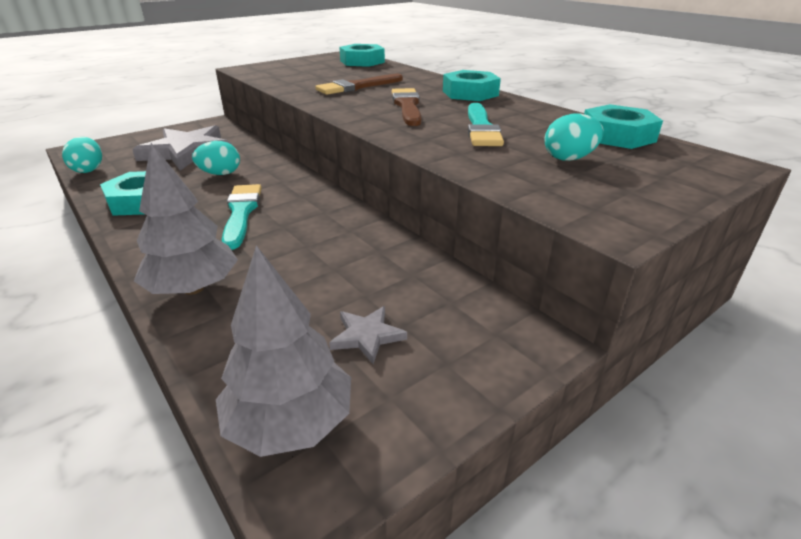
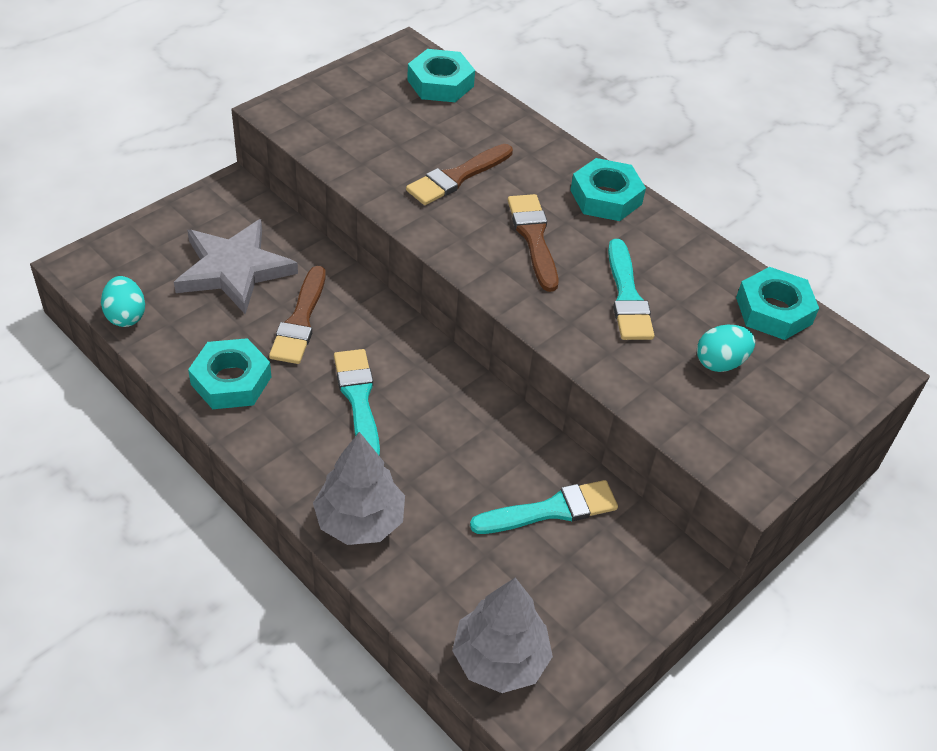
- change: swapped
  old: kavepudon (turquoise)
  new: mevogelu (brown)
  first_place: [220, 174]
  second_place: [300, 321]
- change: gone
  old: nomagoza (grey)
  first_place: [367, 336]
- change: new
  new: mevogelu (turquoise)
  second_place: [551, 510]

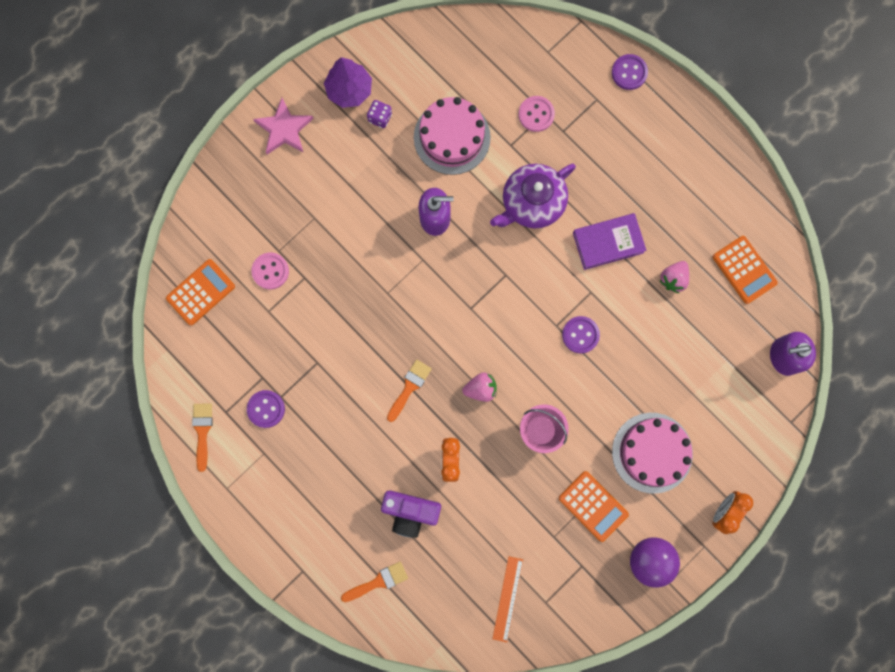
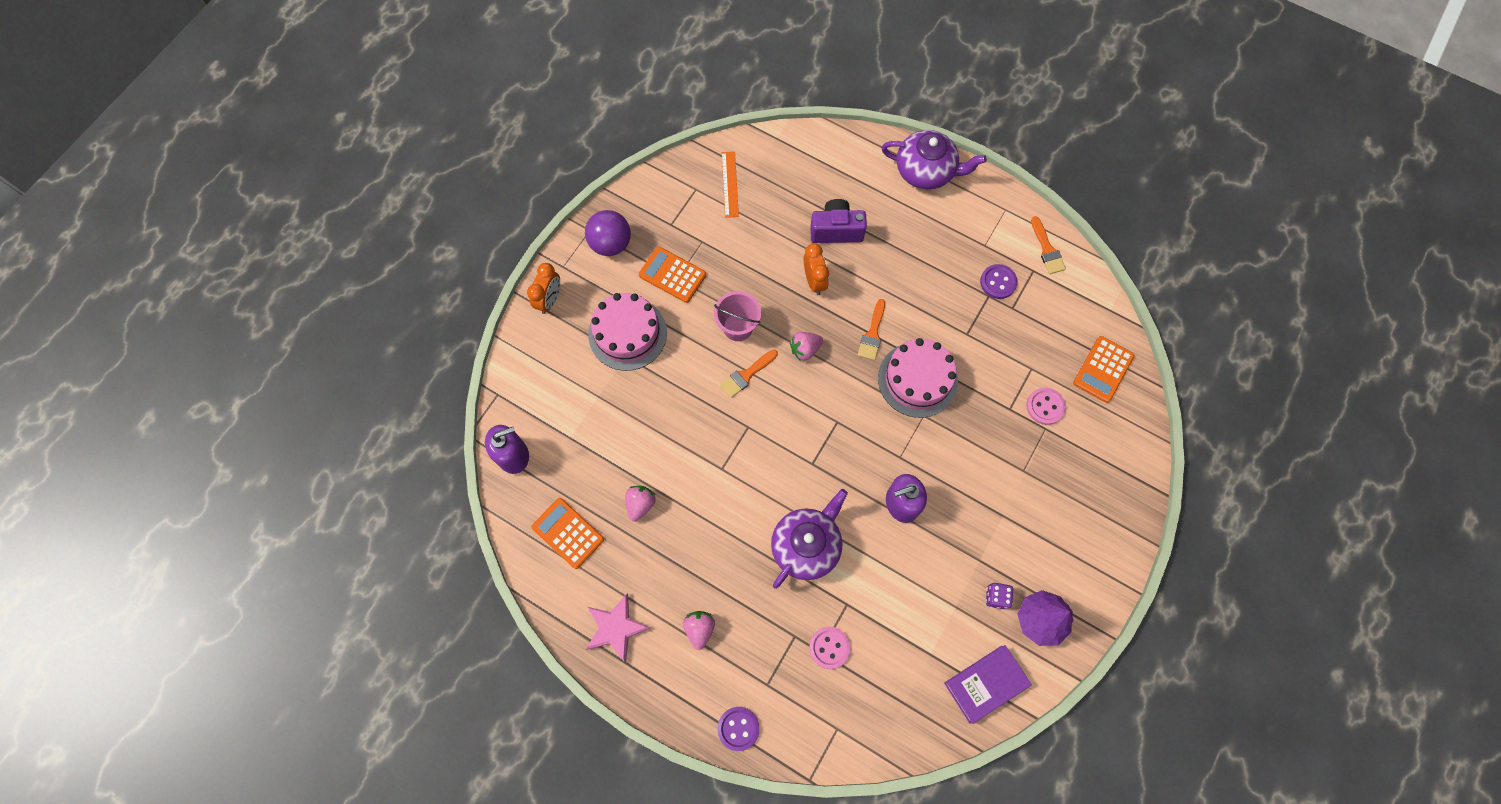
- change: shifted
  old: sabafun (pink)
  first_place: [452, 137]
  second_place: [917, 379]
- change: shifted
  old: nomagoza (pink)
  first_place: [284, 129]
  second_place: [616, 628]
- change: shifted
  old: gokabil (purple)
  first_place: [608, 242]
  second_place: [985, 684]
- change: gone
  old: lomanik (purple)
  first_place: [580, 335]
- change: shifted
  old: mevogelu (orange)
  first_place: [378, 581]
  second_place: [746, 375]
- change: new
  new: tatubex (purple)
  second_place: [926, 171]
- change: new
  new: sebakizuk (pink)
  second_place: [699, 629]

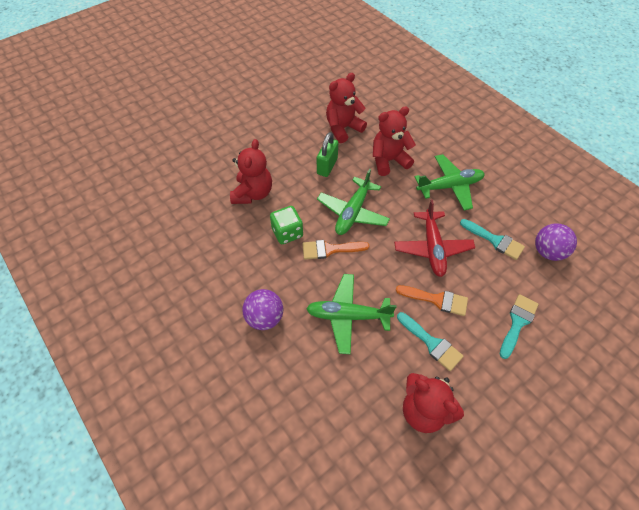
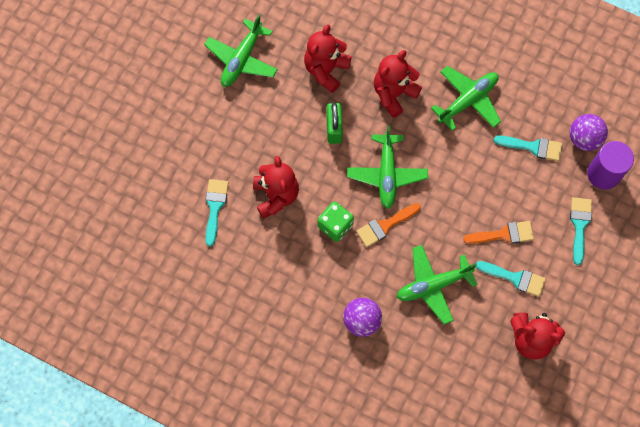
- change: gone
  old: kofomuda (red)
  first_place: [432, 248]
- change: new
  new: kofomuda (green)
  second_place: [242, 59]
- change: new
  new: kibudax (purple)
  second_place: [603, 174]
- change: new
  new: mevogelu (turquoise)
  second_place: [215, 207]

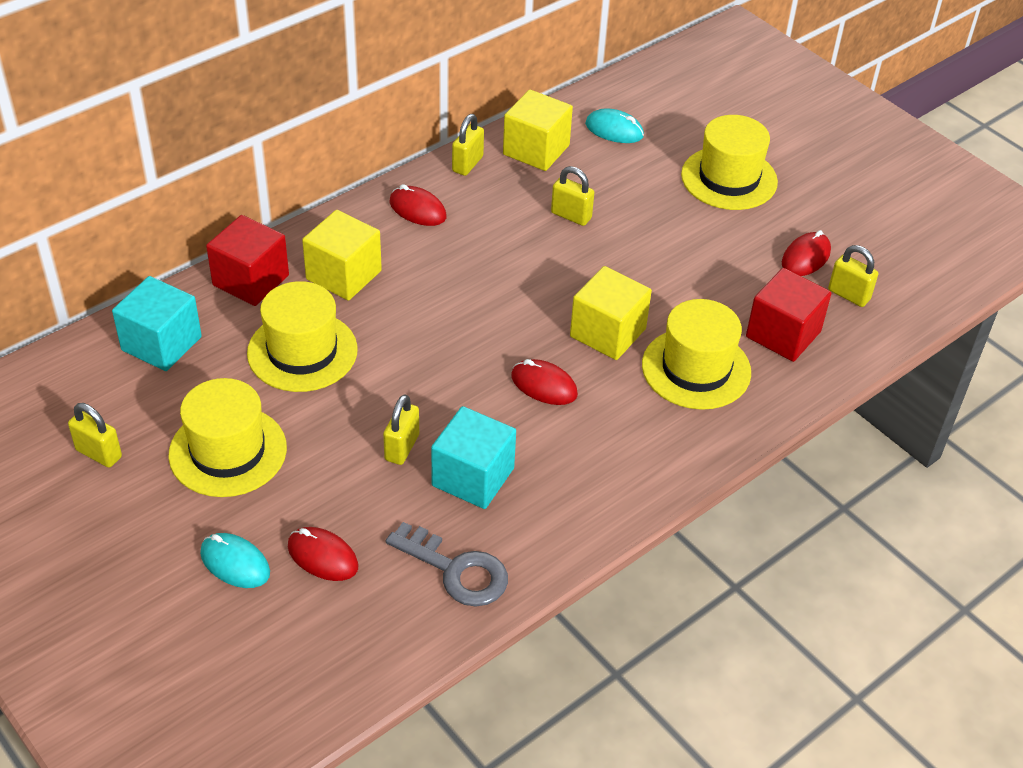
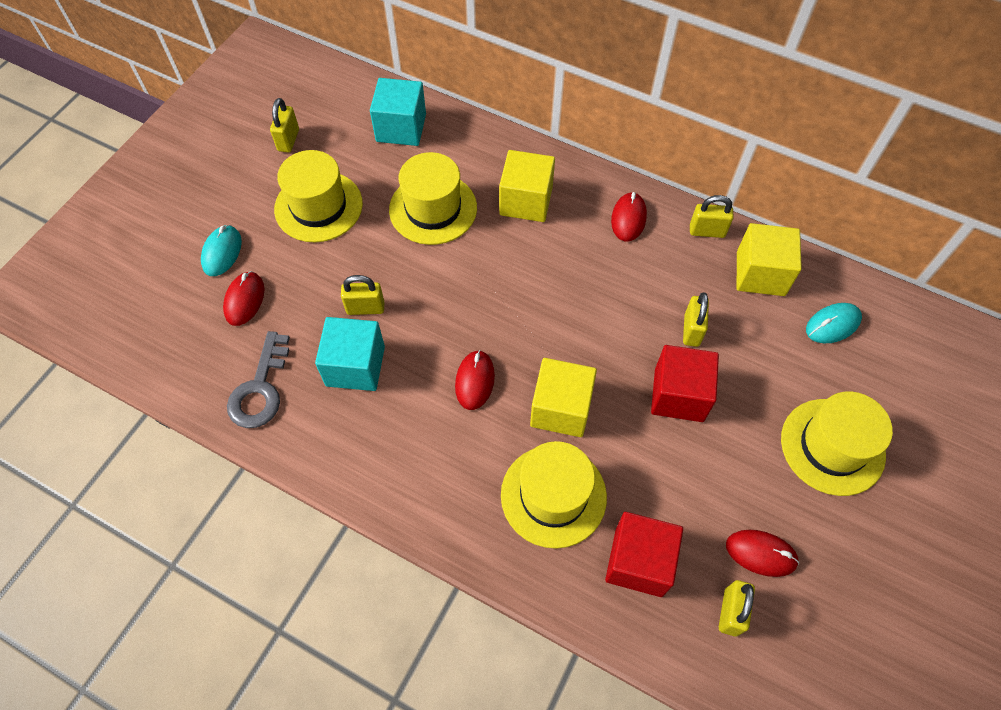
- change: rotated
  old: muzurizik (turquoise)
  first_place: [614, 130]
  second_place: [832, 325]
  degrees: 60
- change: shifted
  old: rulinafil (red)
  first_place: [251, 280]
  second_place: [679, 395]

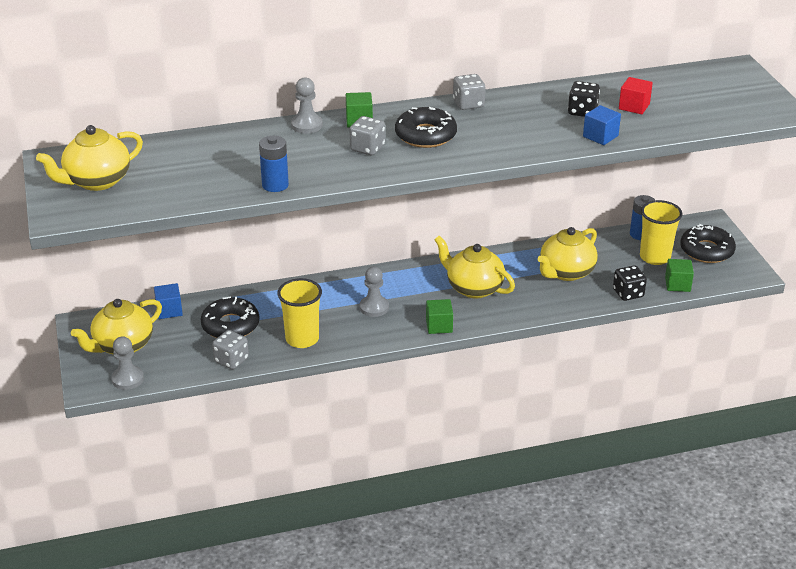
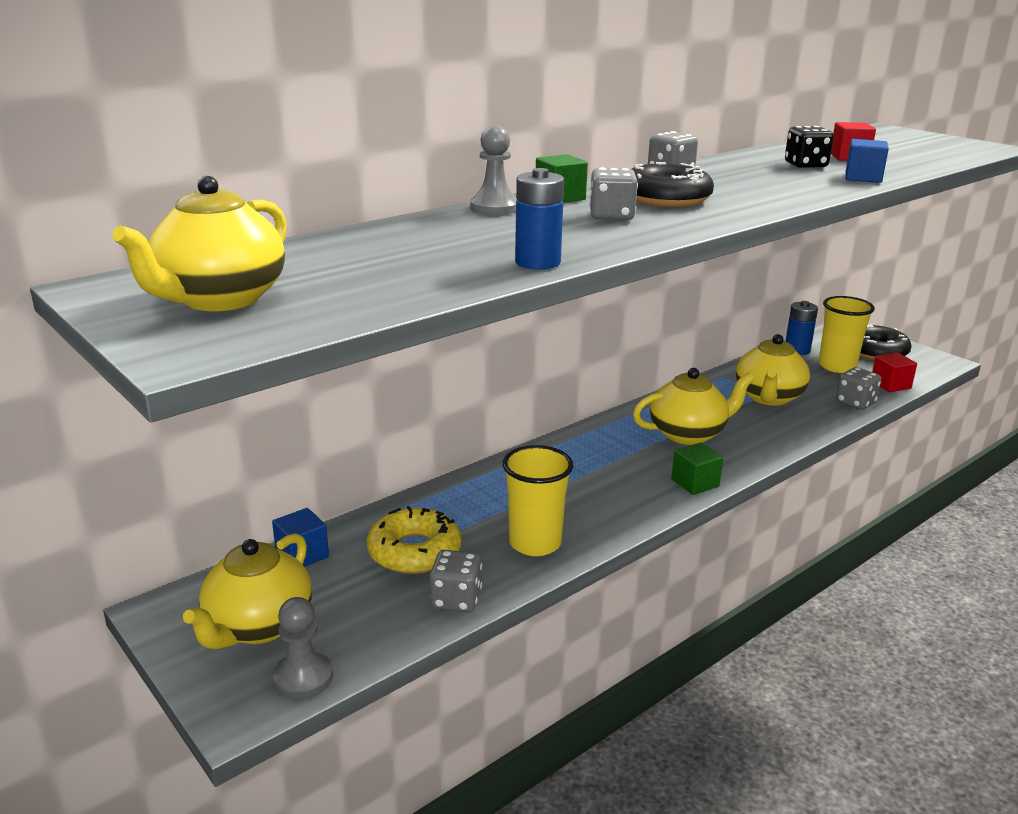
- change: rotated
  old: tatubex (yellow)
  first_place: [473, 288]
  second_place: [688, 434]
  degrees: 150
- change: repainted
  old: rulinafil (green)
  new: rulinafil (red)
  first_place: [677, 284]
  second_place: [890, 385]
- change: repainted
  old: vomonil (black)
  new: vomonil (grey)
  first_place: [628, 293]
  second_place: [855, 403]
- change: gone
  old: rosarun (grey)
  first_place: [374, 307]
- change: repainted
  old: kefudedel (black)
  new: kefudedel (yellow)
  first_place: [230, 325]
  second_place: [414, 551]

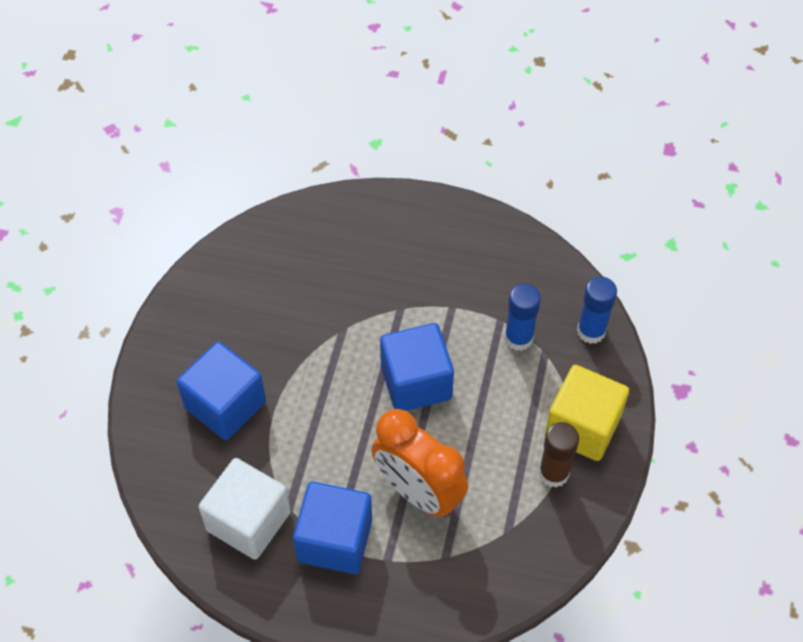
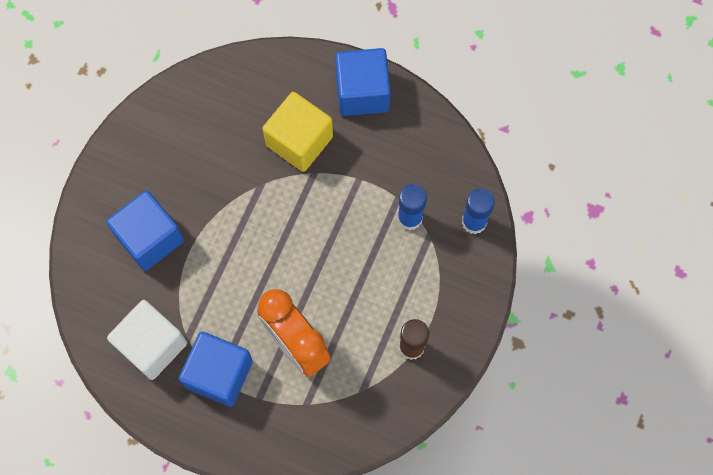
- change: shifted
  old: rulinafil (blue)
  first_place: [416, 382]
  second_place: [362, 92]
- change: shifted
  old: rulinafil (yellow)
  first_place: [582, 427]
  second_place: [299, 141]

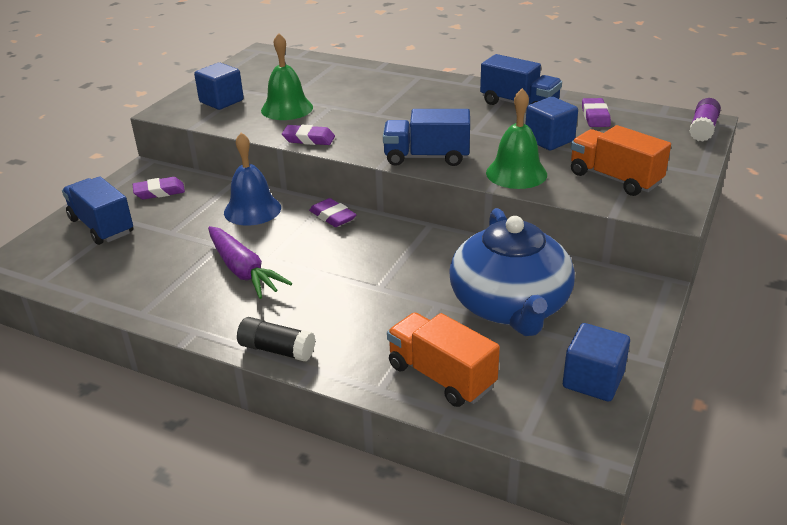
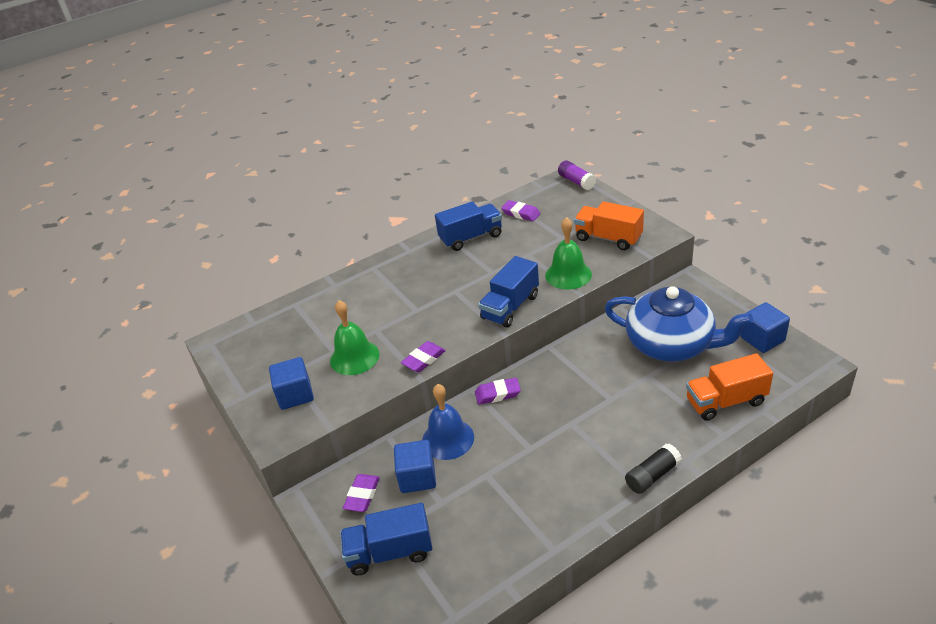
- change: shifted
  old: rulinafil (blue)
  first_place: [549, 140]
  second_place: [417, 477]
- change: rotated
  old: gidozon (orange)
  first_place: [614, 178]
  second_place: [608, 238]
  degrees: 45
- change: gone
  old: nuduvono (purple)
  first_place: [243, 271]

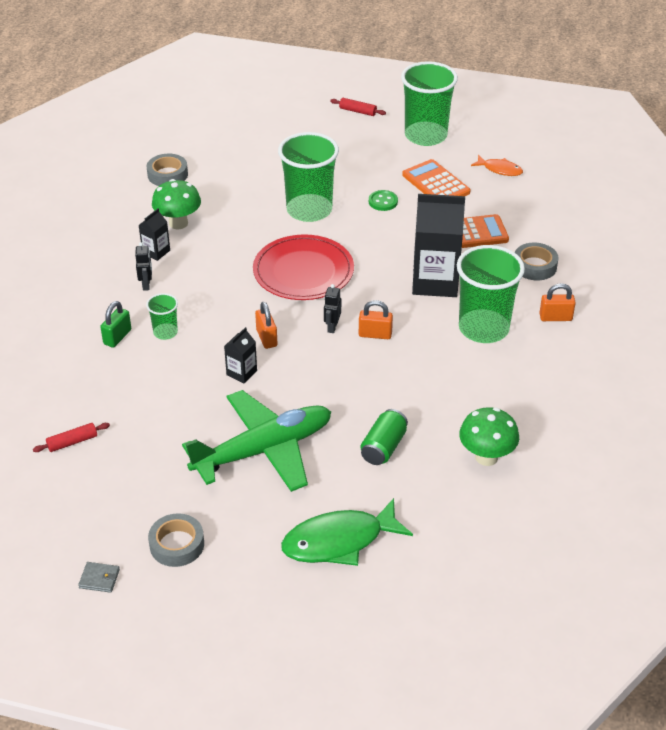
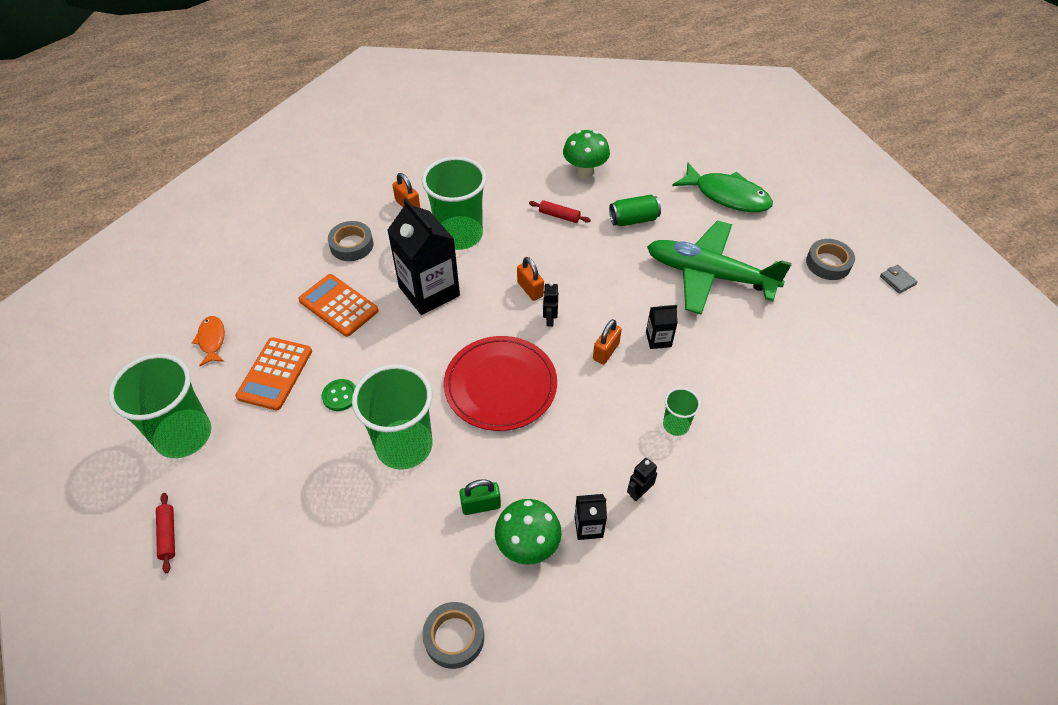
- change: rotated
  old: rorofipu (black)
  first_place: [332, 327]
  second_place: [549, 319]
  degrees: 120
- change: shifted
  old: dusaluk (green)
  first_place: [117, 337]
  second_place: [481, 505]
- change: shifted
  old: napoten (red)
  first_place: [72, 442]
  second_place: [559, 216]

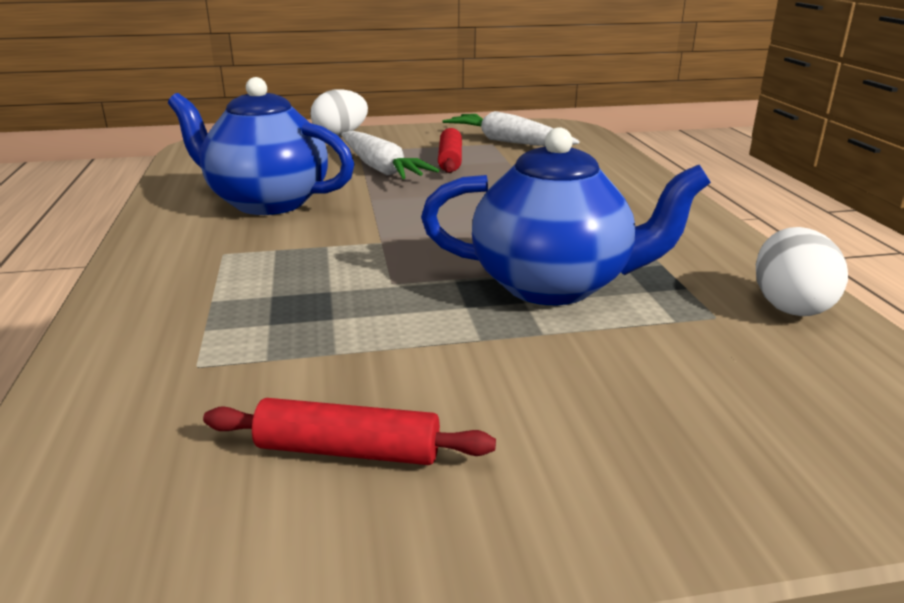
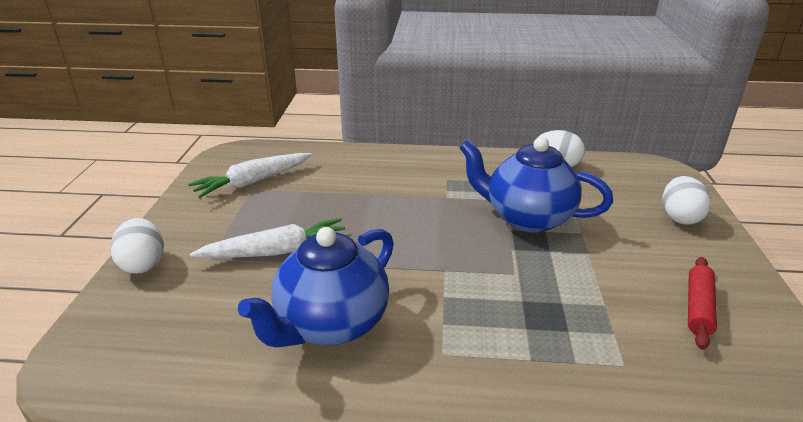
- change: rotated
  old: tatubex (blue)
  first_place: [554, 285]
  second_place: [527, 218]
  degrees: -90
- change: gone
  old: napoten (red)
  first_place: [450, 160]
- change: new
  new: kavepudon (white)
  second_place: [680, 217]

